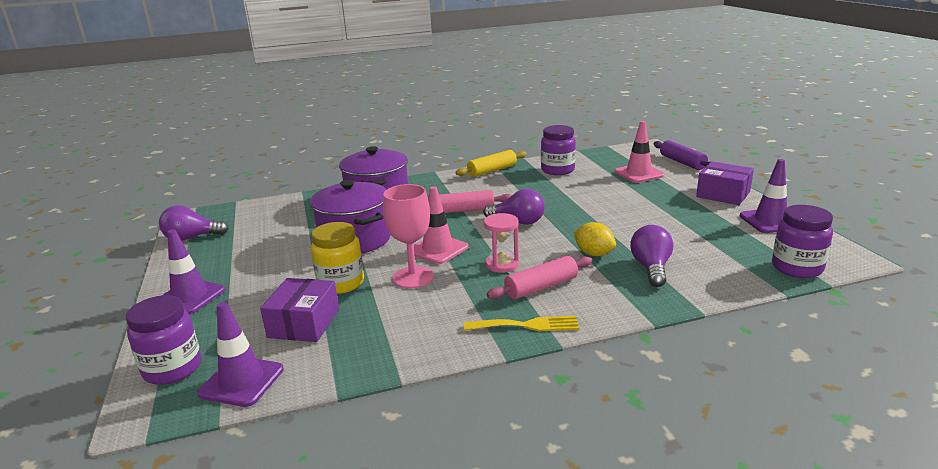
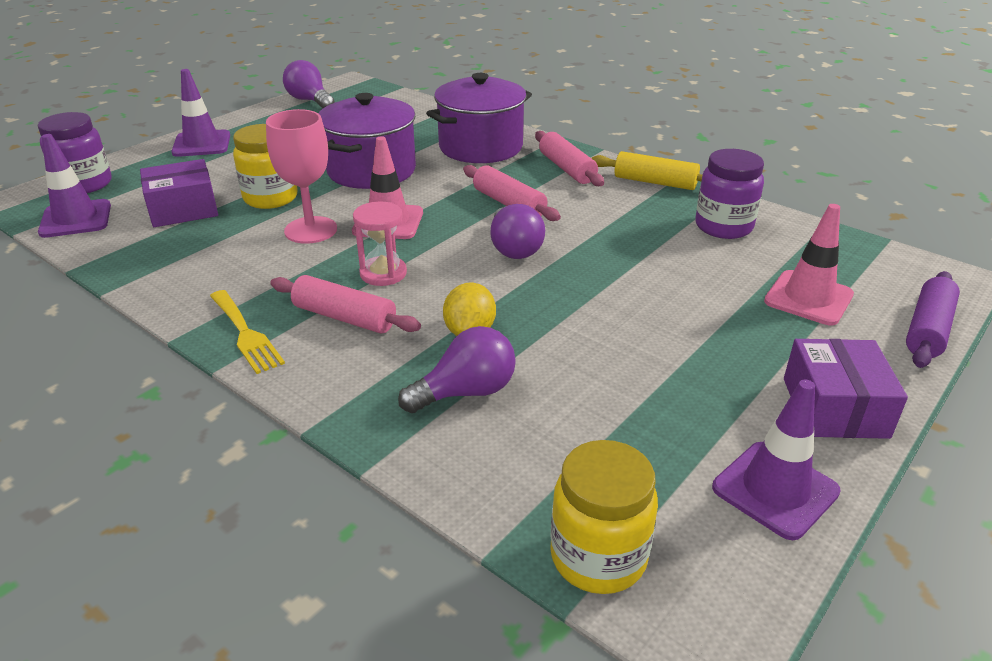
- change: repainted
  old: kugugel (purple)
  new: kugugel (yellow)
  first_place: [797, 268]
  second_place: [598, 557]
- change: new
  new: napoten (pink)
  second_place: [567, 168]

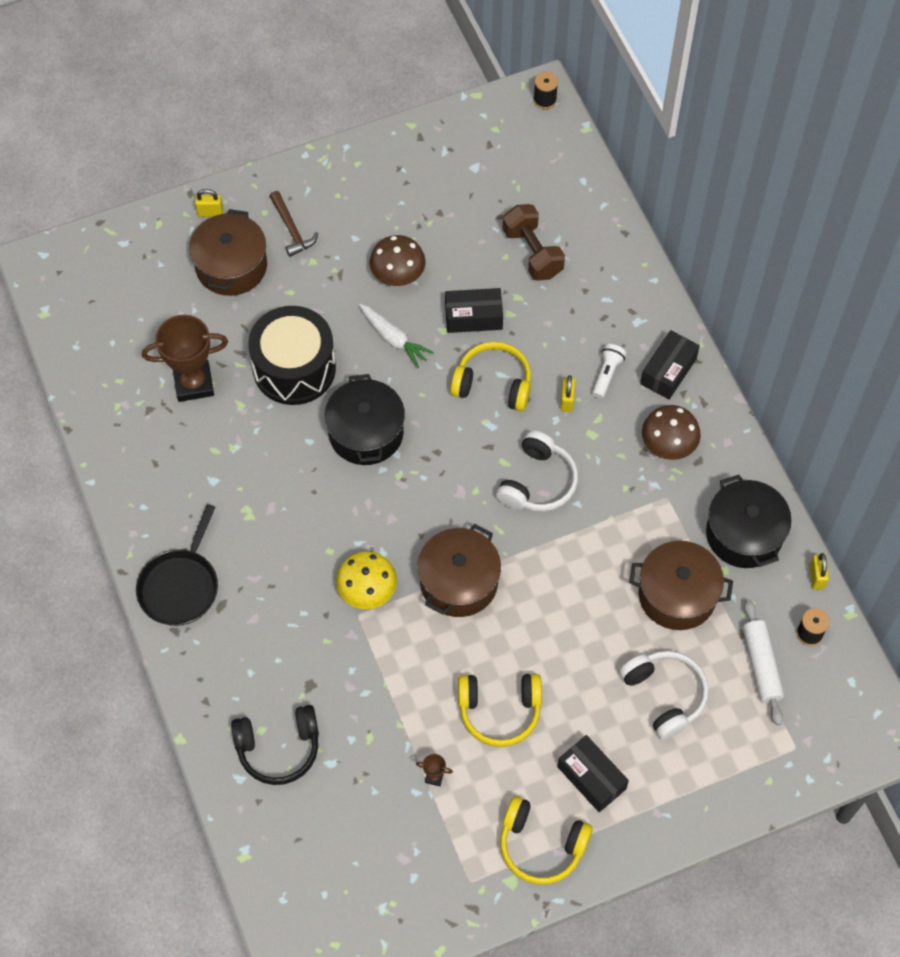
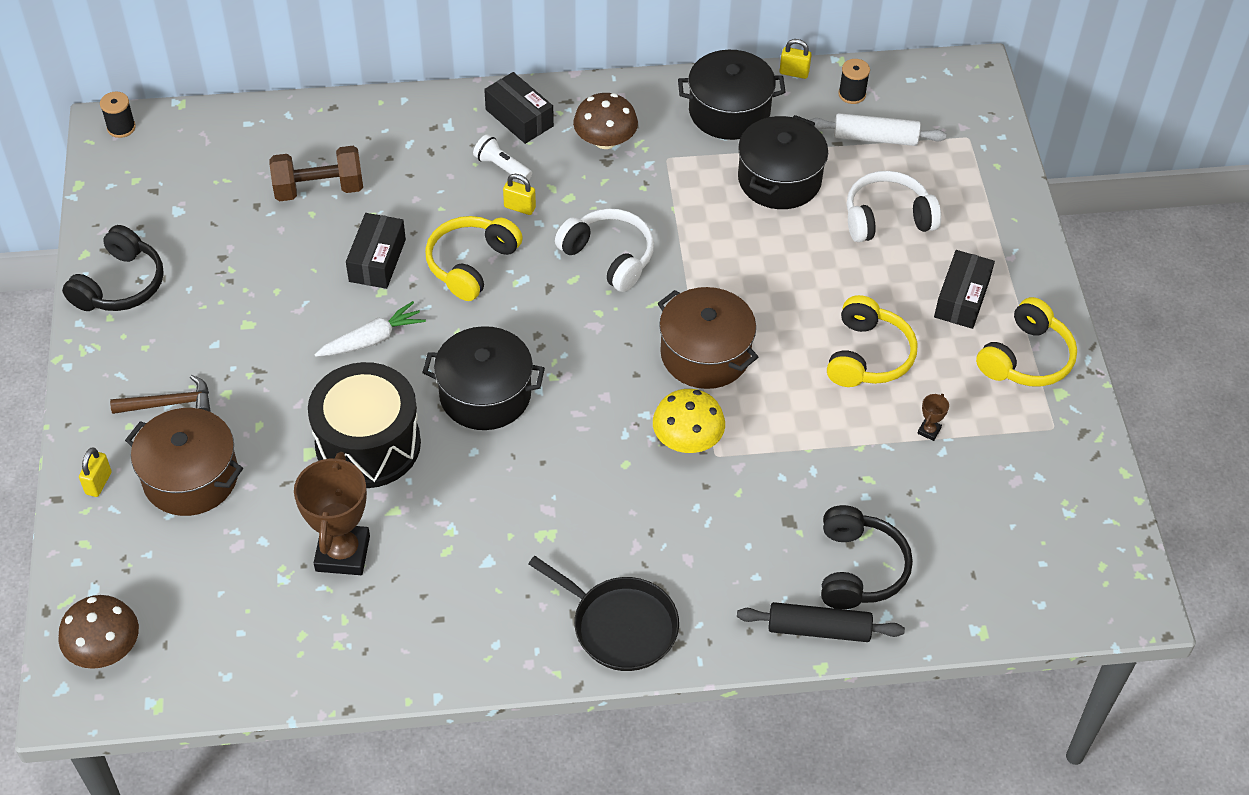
- change: shifted
  old: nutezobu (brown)
  first_place: [398, 274]
  second_place: [105, 648]
- change: repainted
  old: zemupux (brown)
  new: zemupux (black)
  first_place: [677, 595]
  second_place: [779, 179]
- change: rotated
  old: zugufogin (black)
  first_place: [591, 778]
  second_place: [961, 299]
  degrees: -45
- change: new
  new: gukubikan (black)
  second_place: [120, 285]
- change: new
  new: napoten (black)
  second_place: [818, 629]

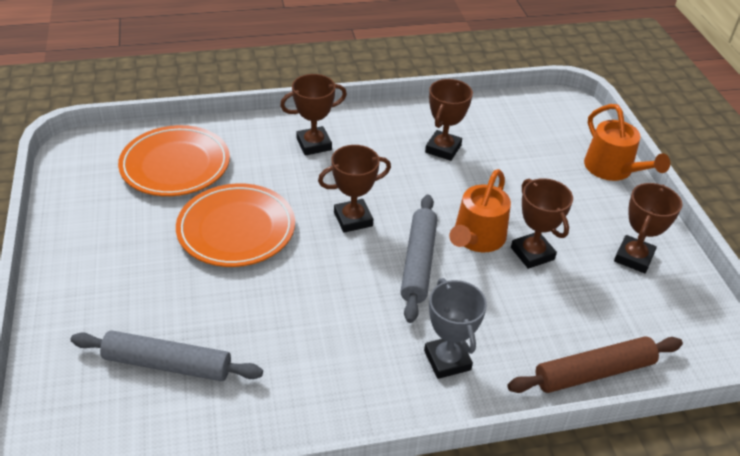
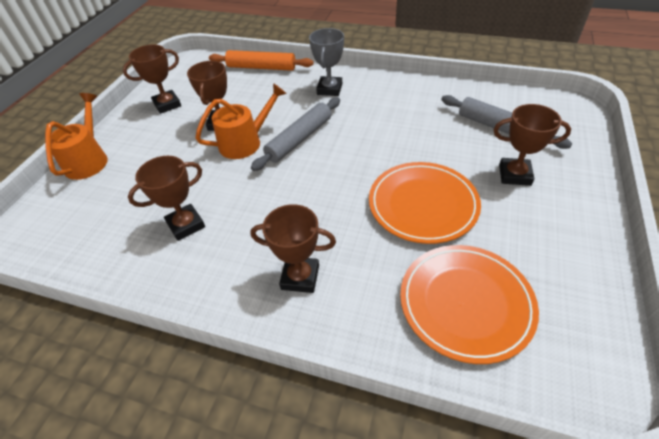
- change: shifted
  old: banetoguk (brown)
  first_place: [353, 219]
  second_place: [514, 175]
- change: repainted
  old: napoten (brown)
  new: napoten (orange)
  first_place: [593, 372]
  second_place: [261, 67]

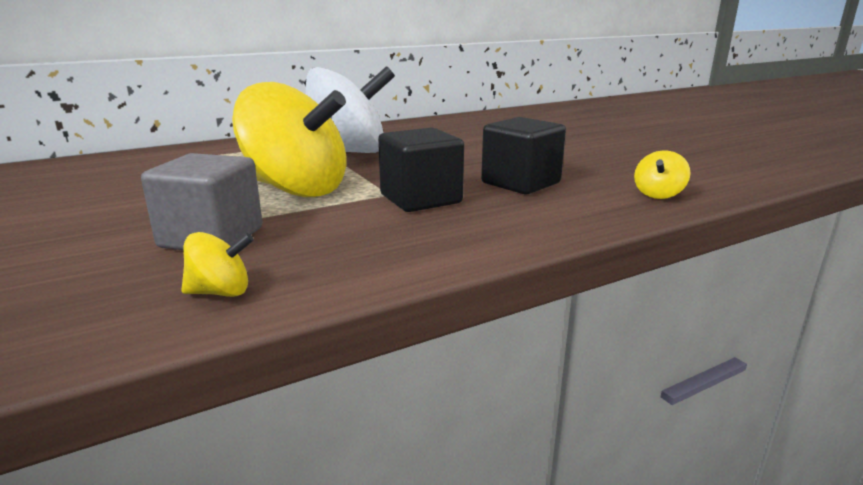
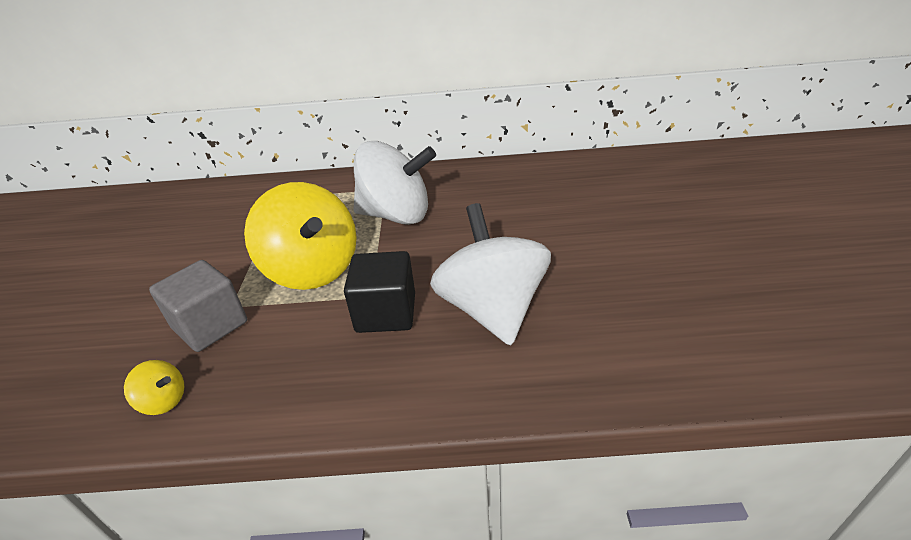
- change: swapped
  old: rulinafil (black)
  new: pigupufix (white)
  first_place: [520, 183]
  second_place: [492, 309]
- change: gone
  old: pigupufix (yellow)
  first_place: [658, 194]

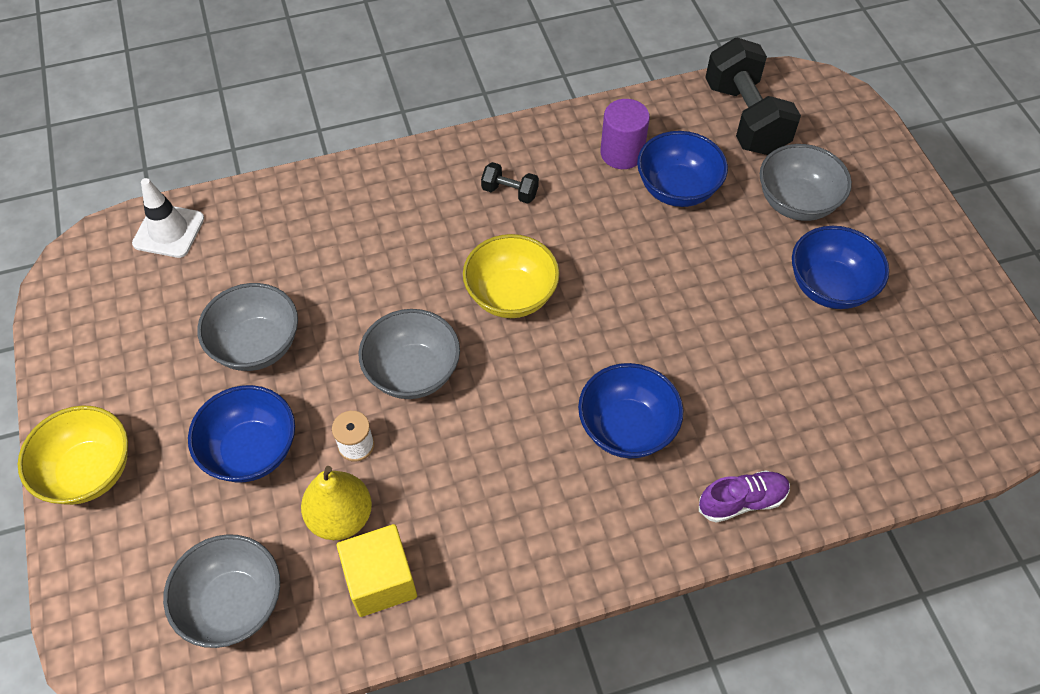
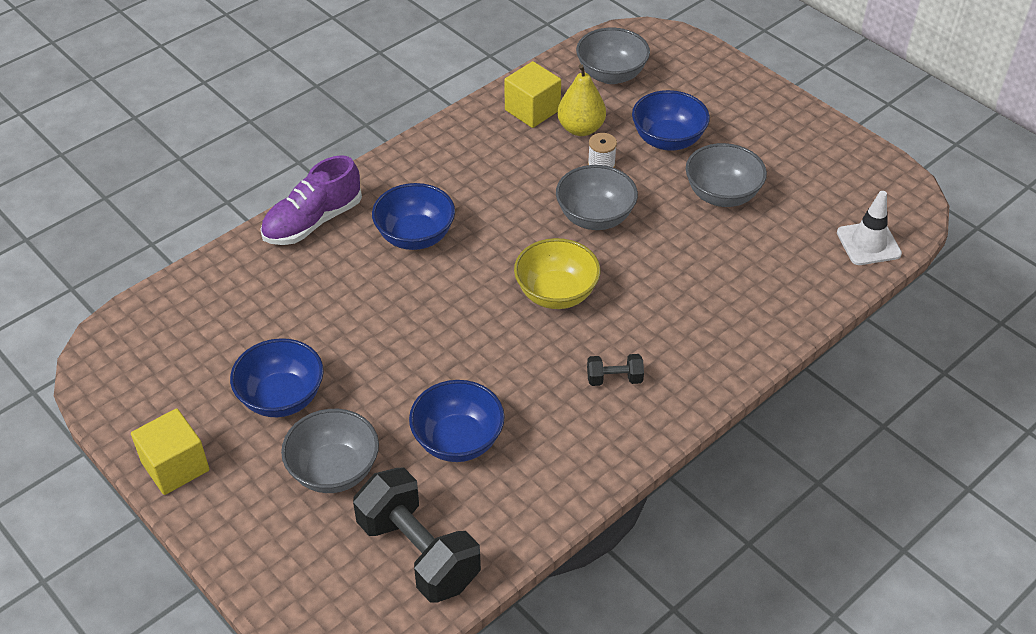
- change: gone
  old: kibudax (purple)
  first_place: [622, 153]
- change: gone
  old: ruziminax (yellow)
  first_place: [89, 472]
- change: scaled
  old: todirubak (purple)
  first_place: [742, 501]
  second_place: [313, 222]
  factor: 1.58
- change: new
  new: rulinafil (yellow)
  second_place: [175, 466]

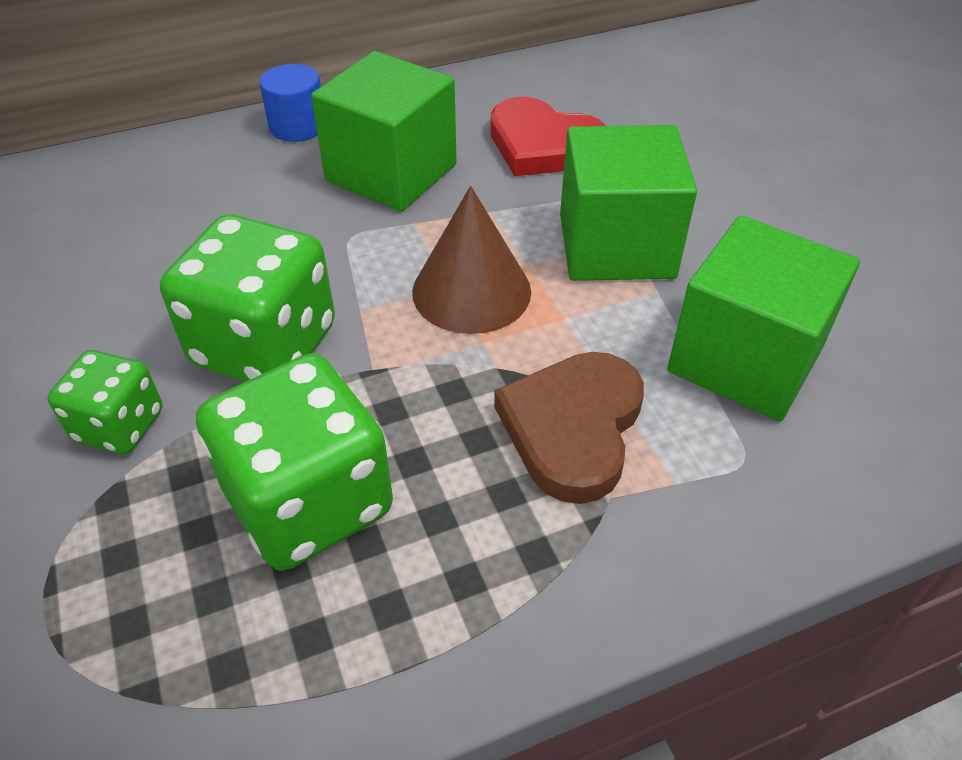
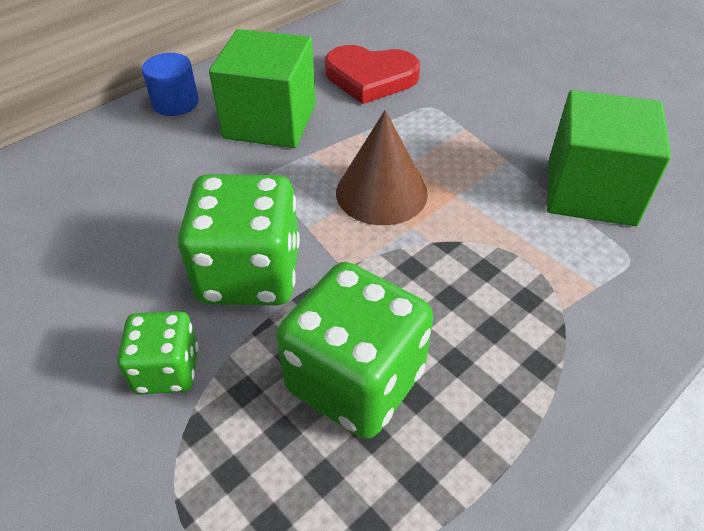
- change: gone
  old: rulinafil (green)
  first_place: [616, 246]
- change: gone
  old: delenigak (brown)
  first_place: [573, 428]

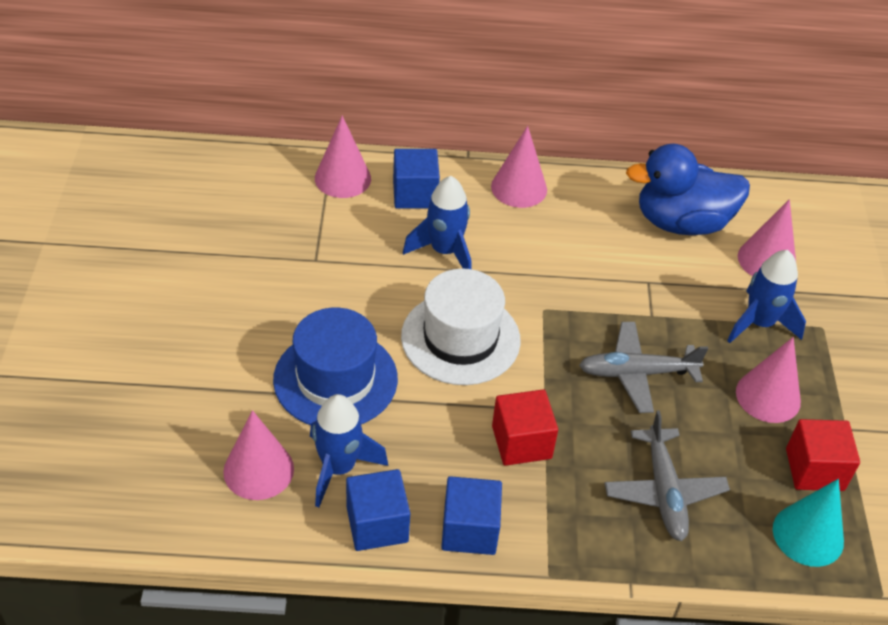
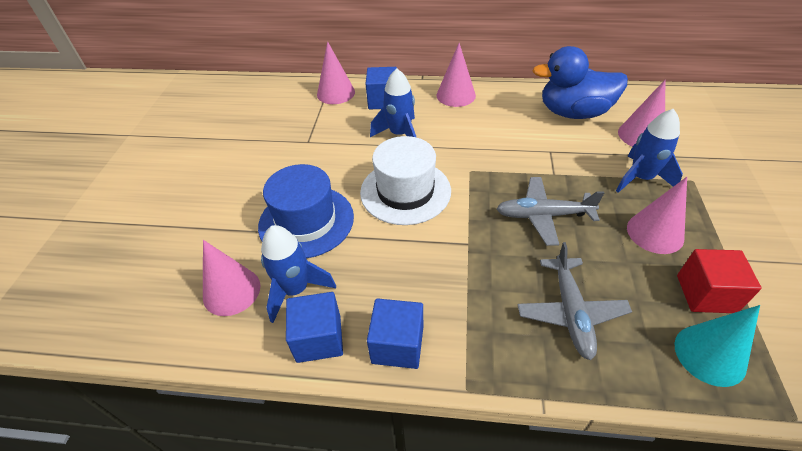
- change: gone
  old: rulinafil (red)
  first_place: [521, 442]

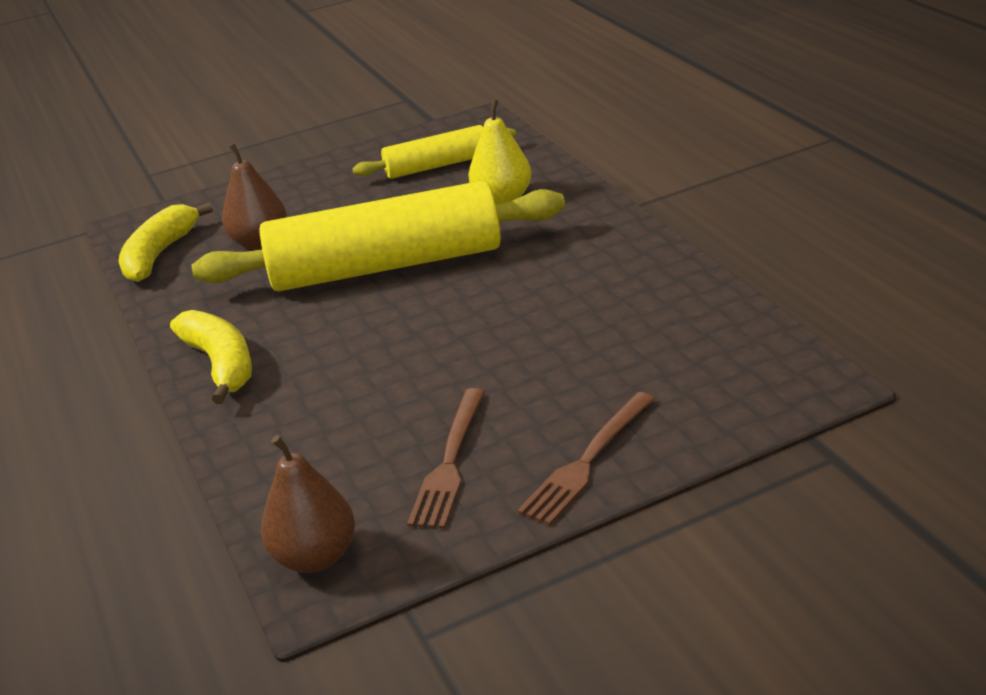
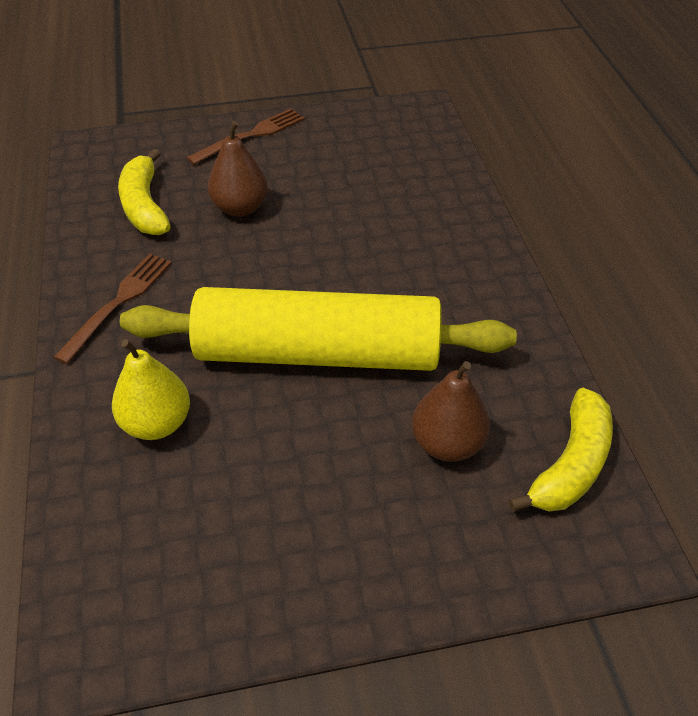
- change: gone
  old: napoten (yellow)
  first_place: [437, 166]
- change: shifted
  old: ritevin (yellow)
  first_place: [221, 364]
  second_place: [145, 206]
- change: shifted
  old: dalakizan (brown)
  first_place: [450, 463]
  second_place: [119, 302]
- change: shifted
  old: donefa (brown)
  first_place: [315, 557]
  second_place: [240, 208]

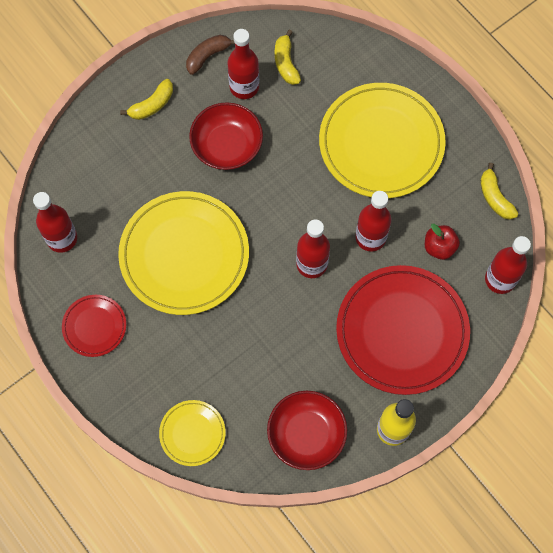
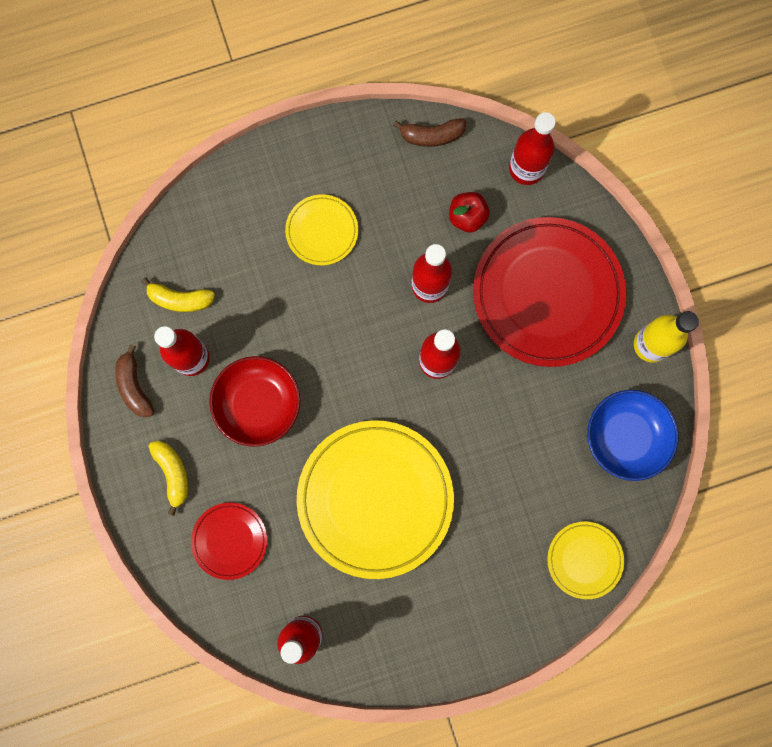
- change: scaled
  old: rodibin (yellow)
  first_place: [381, 143]
  second_place: [322, 231]
  factor: 0.49
- change: repainted
  old: ritevin (yellow)
  new: ritevin (brown)
  first_place: [495, 197]
  second_place: [432, 136]
- change: shifted
  old: rodibin (red)
  first_place: [94, 326]
  second_place: [230, 540]
- change: repainted
  old: ruziminax (red)
  new: ruziminax (blue)
  first_place: [306, 434]
  second_place: [626, 437]

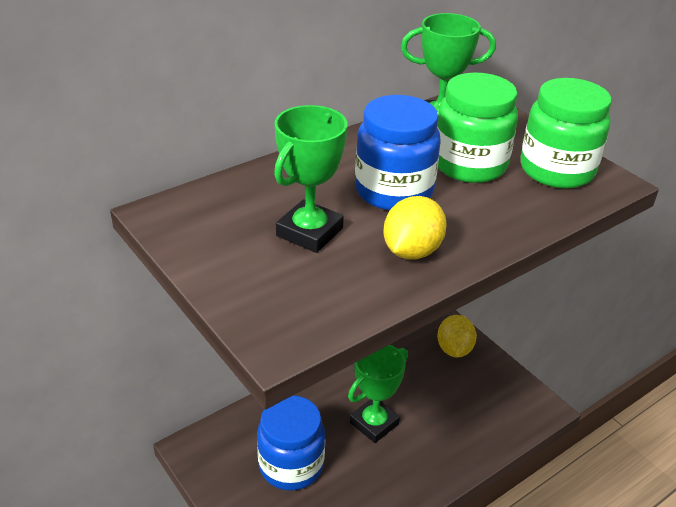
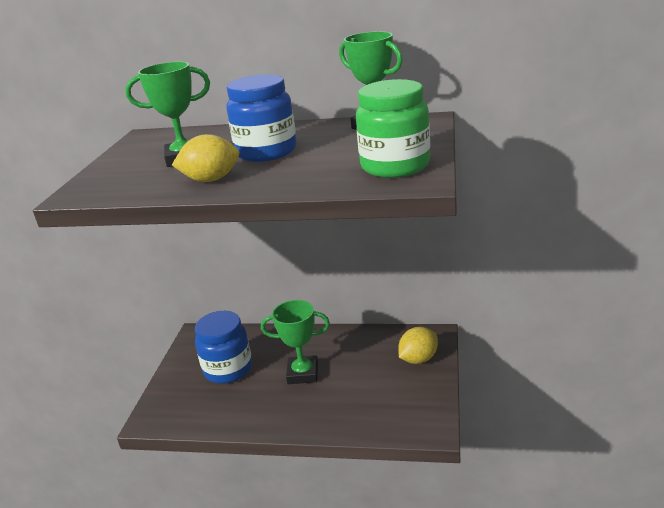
- change: gone
  old: kugugel (green)
  first_place: [469, 165]

